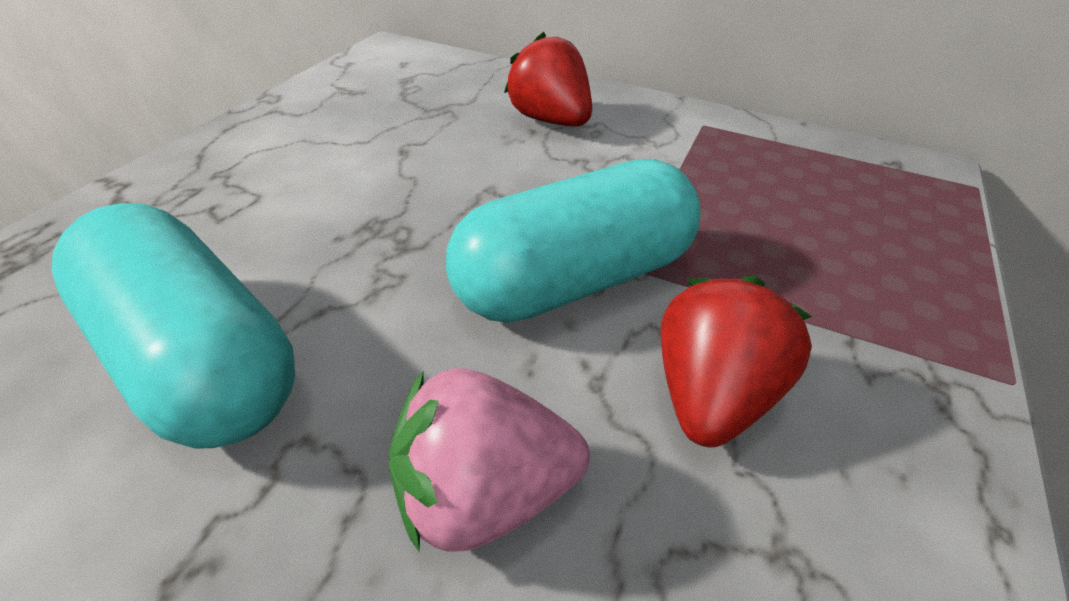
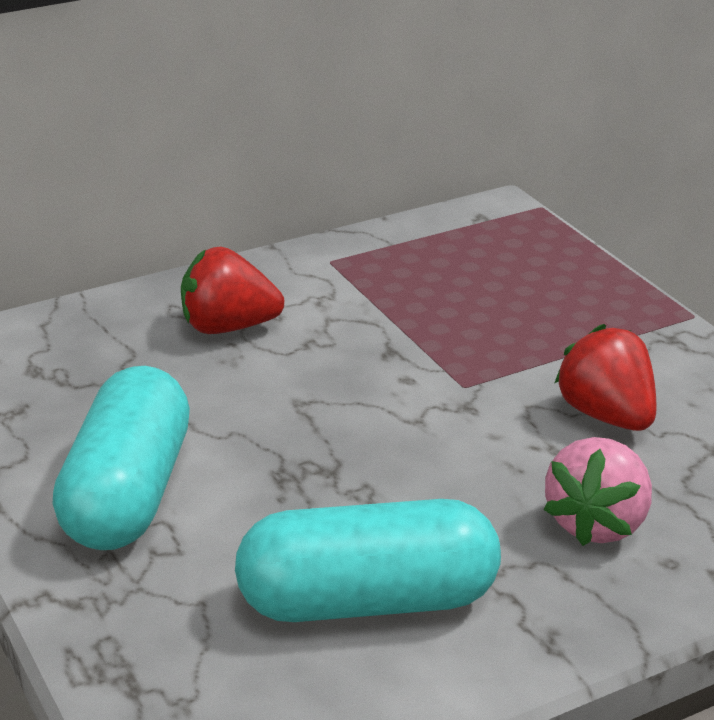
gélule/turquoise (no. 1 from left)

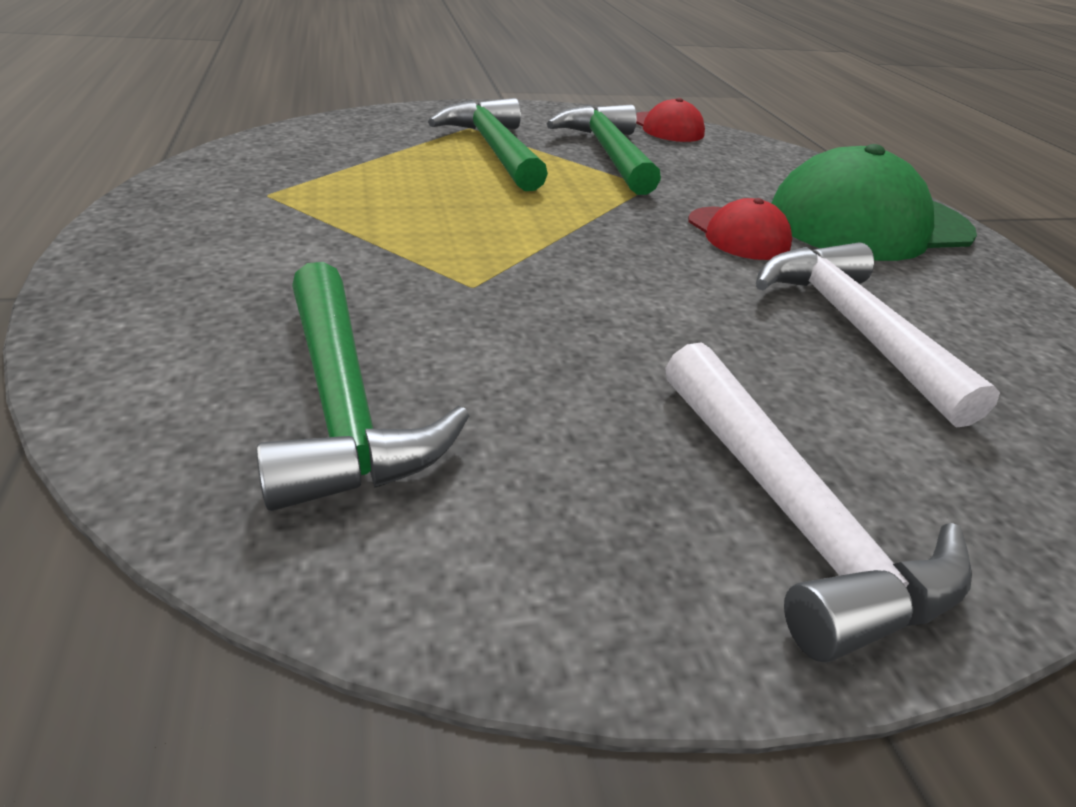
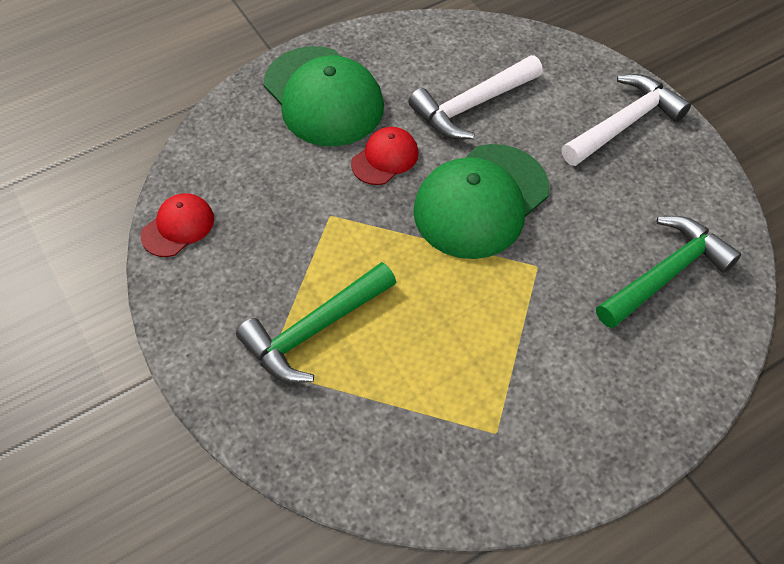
marteau/vert (no. 3 from left in the first image); casquette/vert (no. 2 from left)

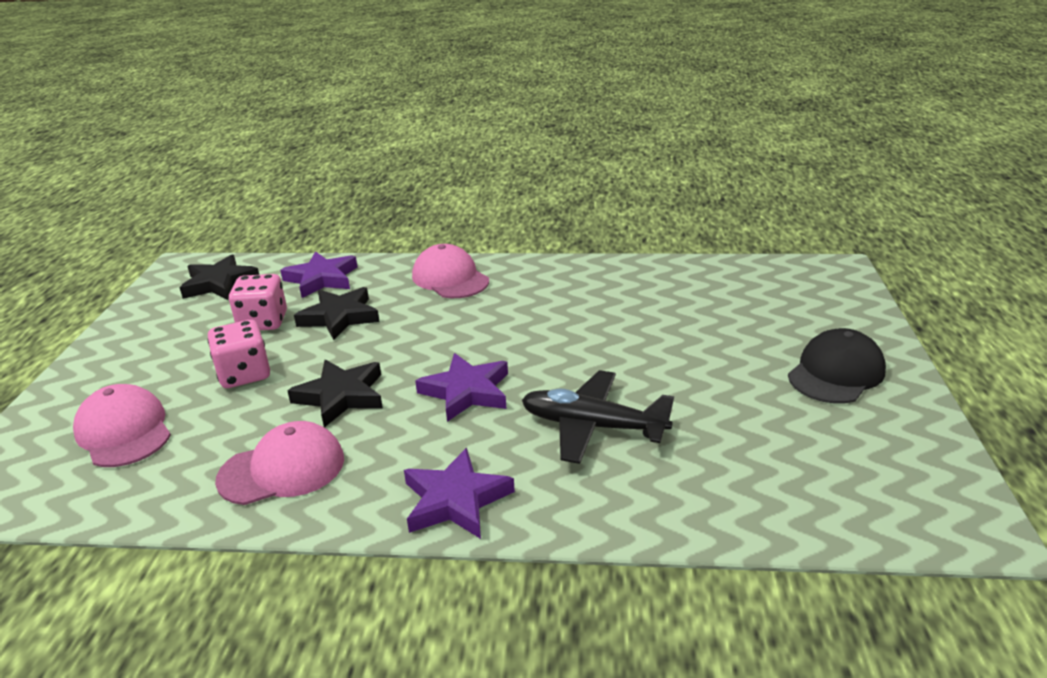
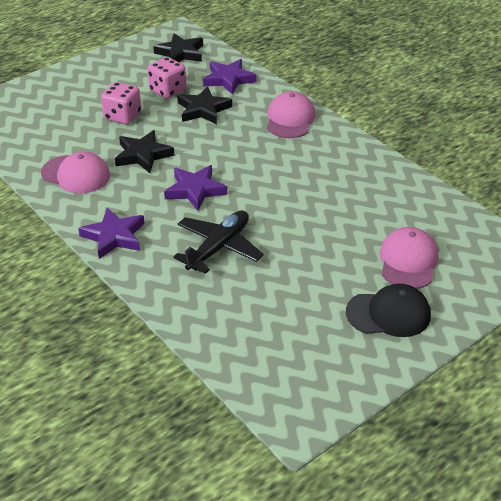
casquette/rose (no. 3 from left); avion/noir

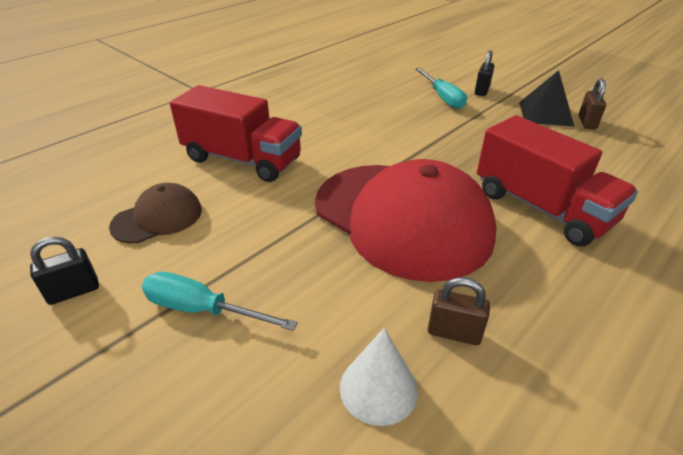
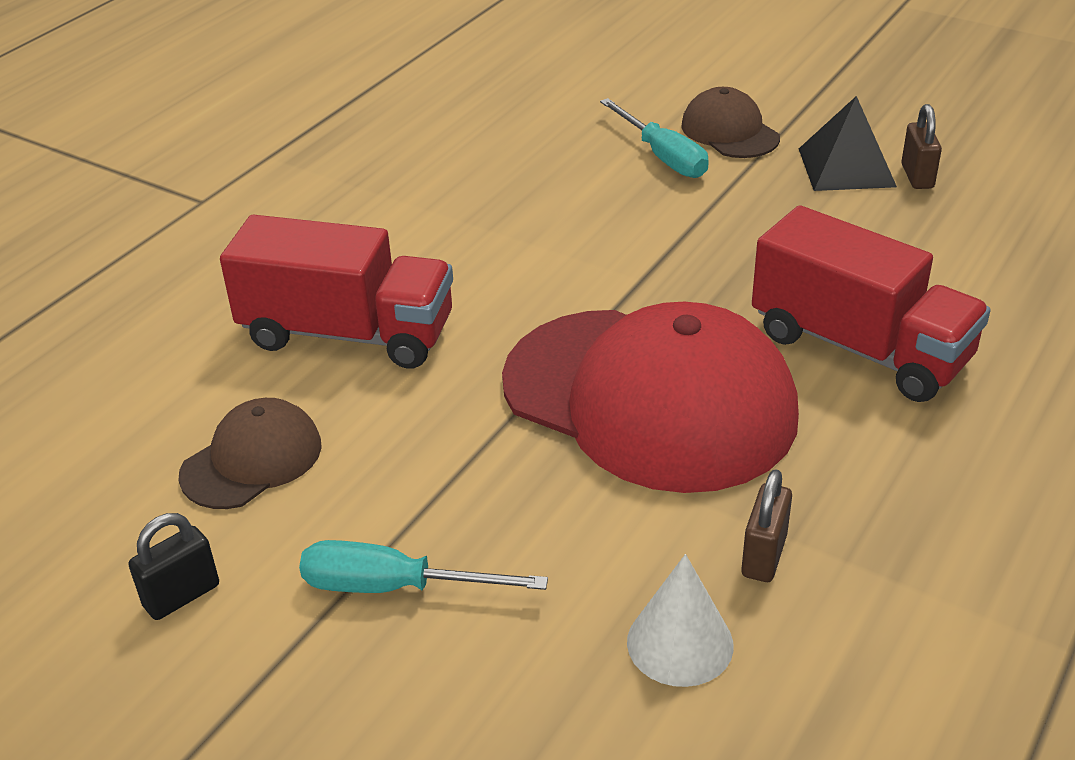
cadenas/marron (no. 1 from left); casquette/marron (no. 2 from left)

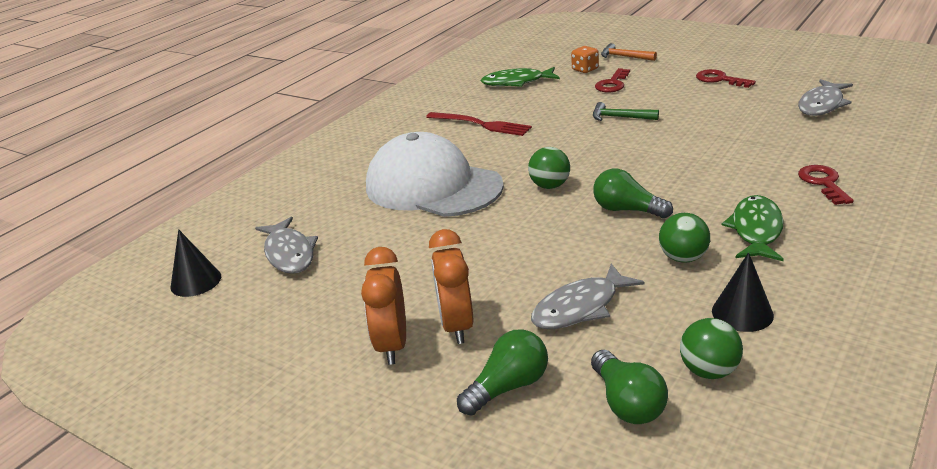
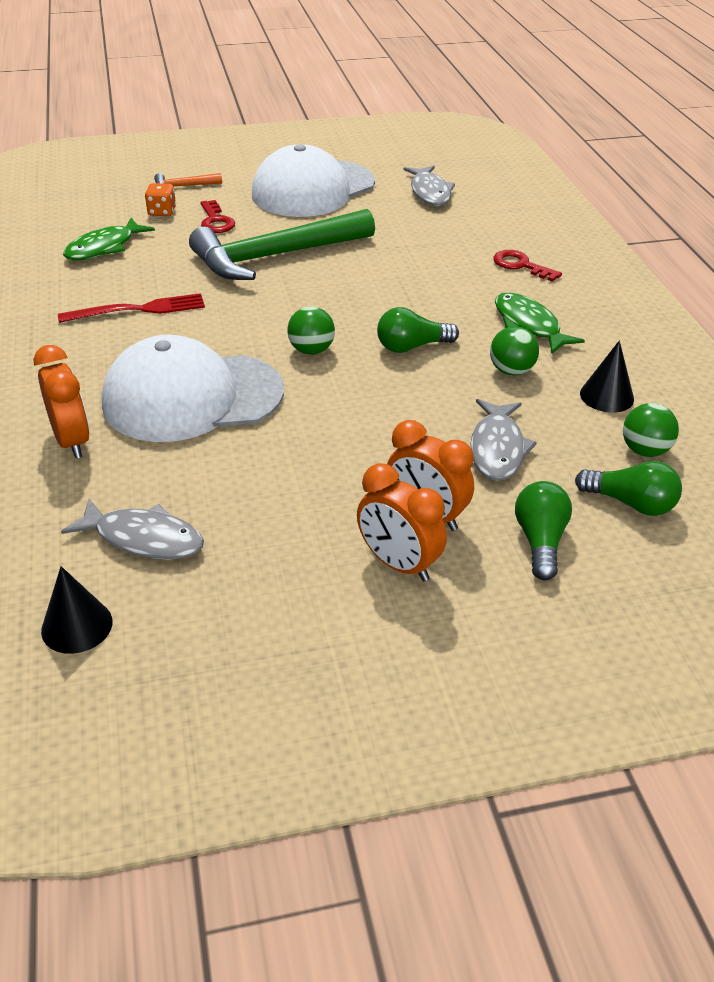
marteau/vert; casquette/blanc (no. 2 from left); réveil/orange (no. 1 from left)

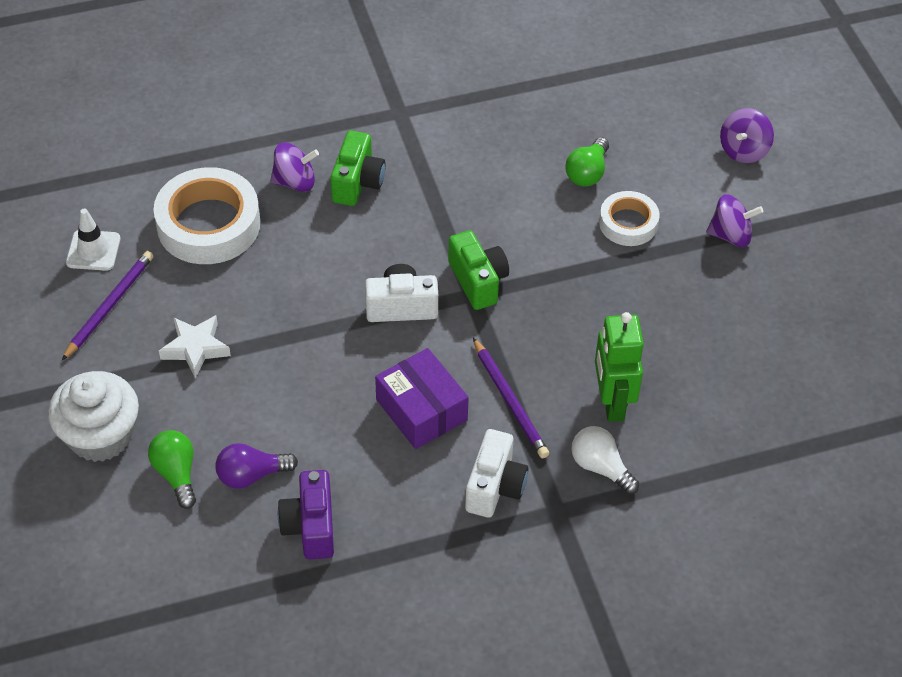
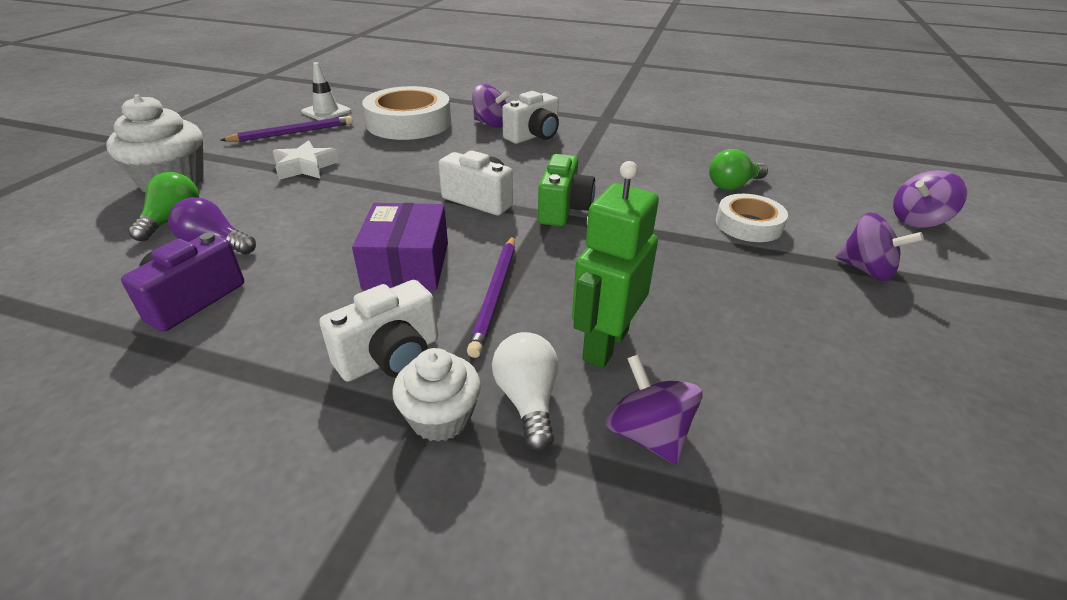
appareil photo/blanc (no. 3 from left); muffin/blanc (no. 2 from left); toupie/violet (no. 2 from left)

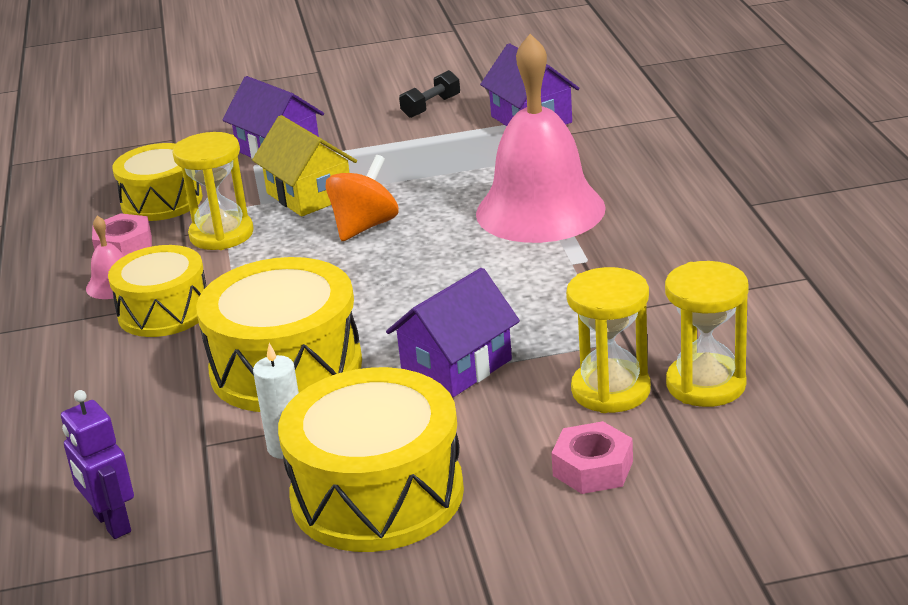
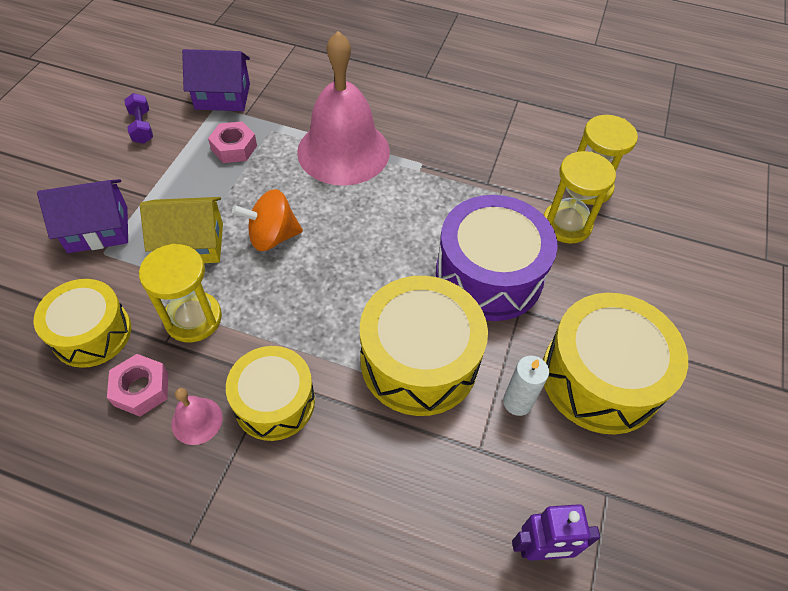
toupie/orange; tambour/violet; haltère/violet; écrou/rose (no. 2 from left)

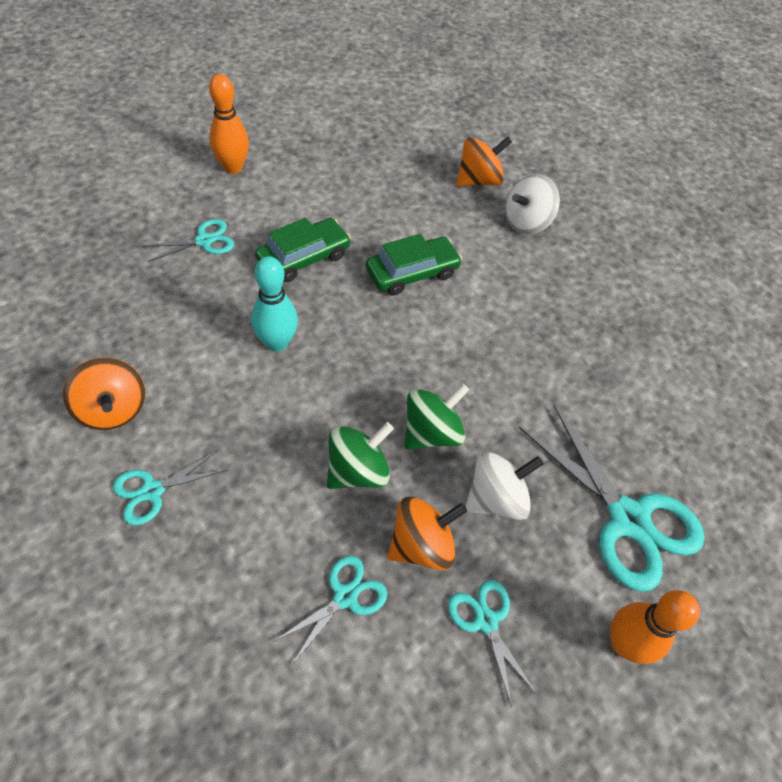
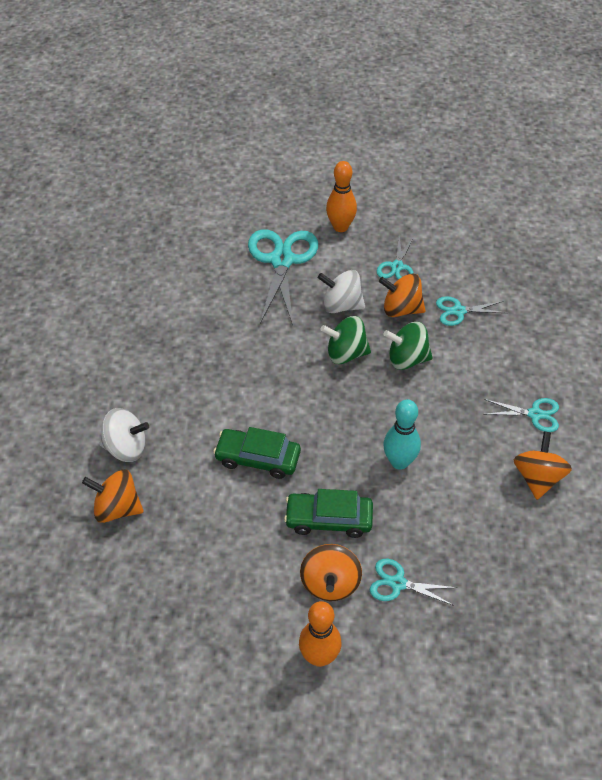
toupie/orange (no. 2 from left)

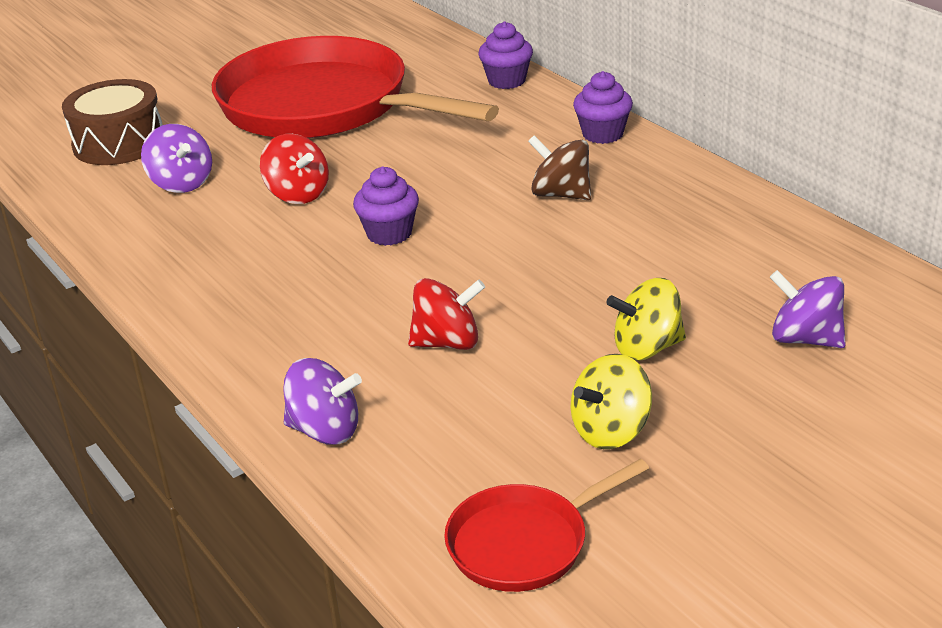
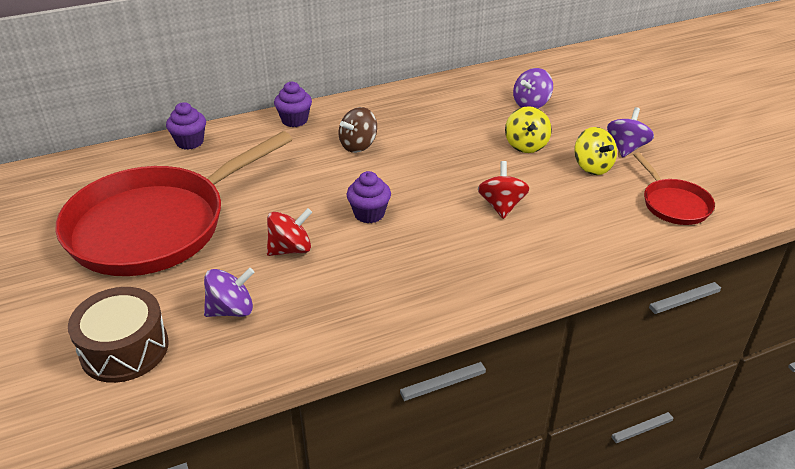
toupie/violet (no. 3 from left)

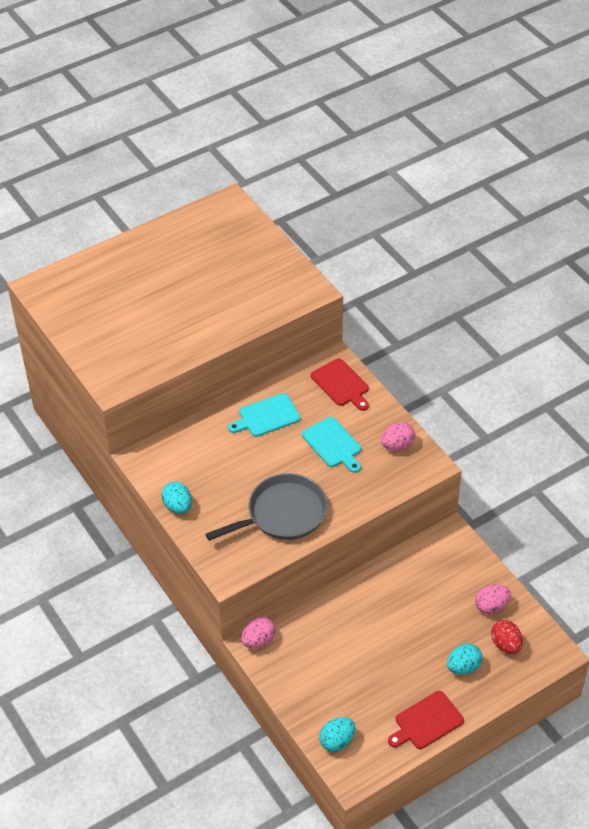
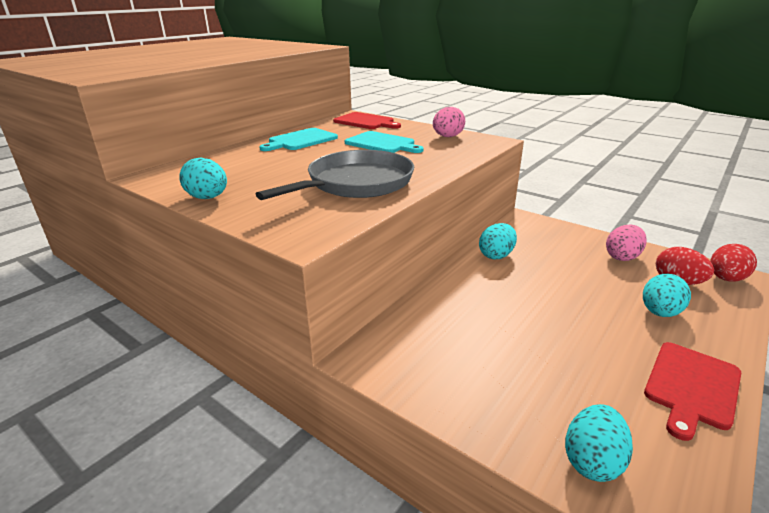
œuf/rose (no. 1 from left in the first image); œuf/turquoise (no. 2 from left); œuf/rouge (no. 2 from left)

